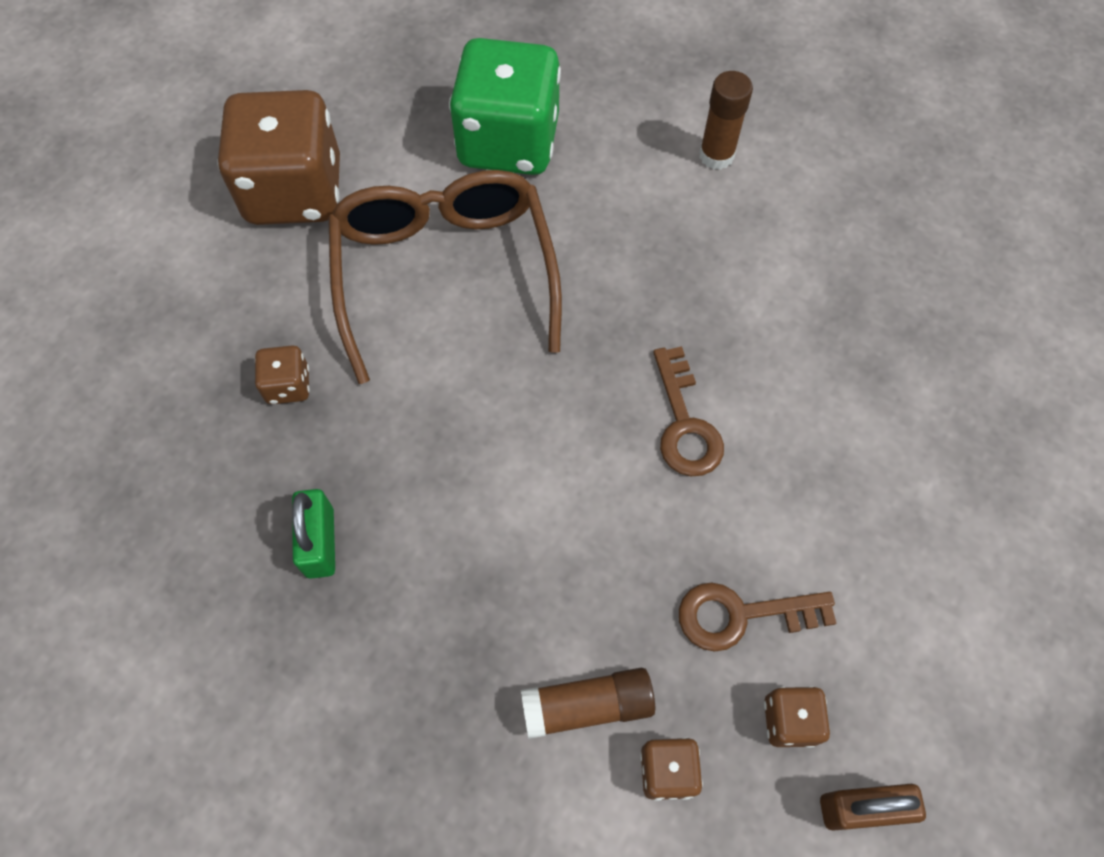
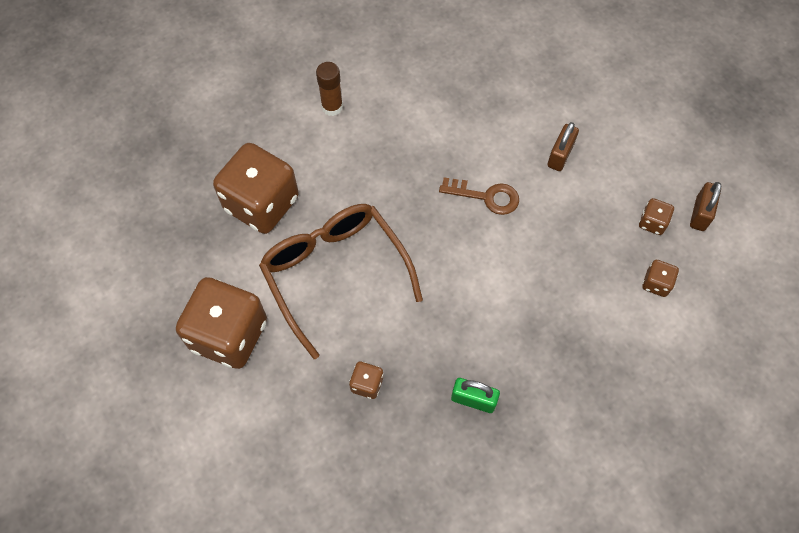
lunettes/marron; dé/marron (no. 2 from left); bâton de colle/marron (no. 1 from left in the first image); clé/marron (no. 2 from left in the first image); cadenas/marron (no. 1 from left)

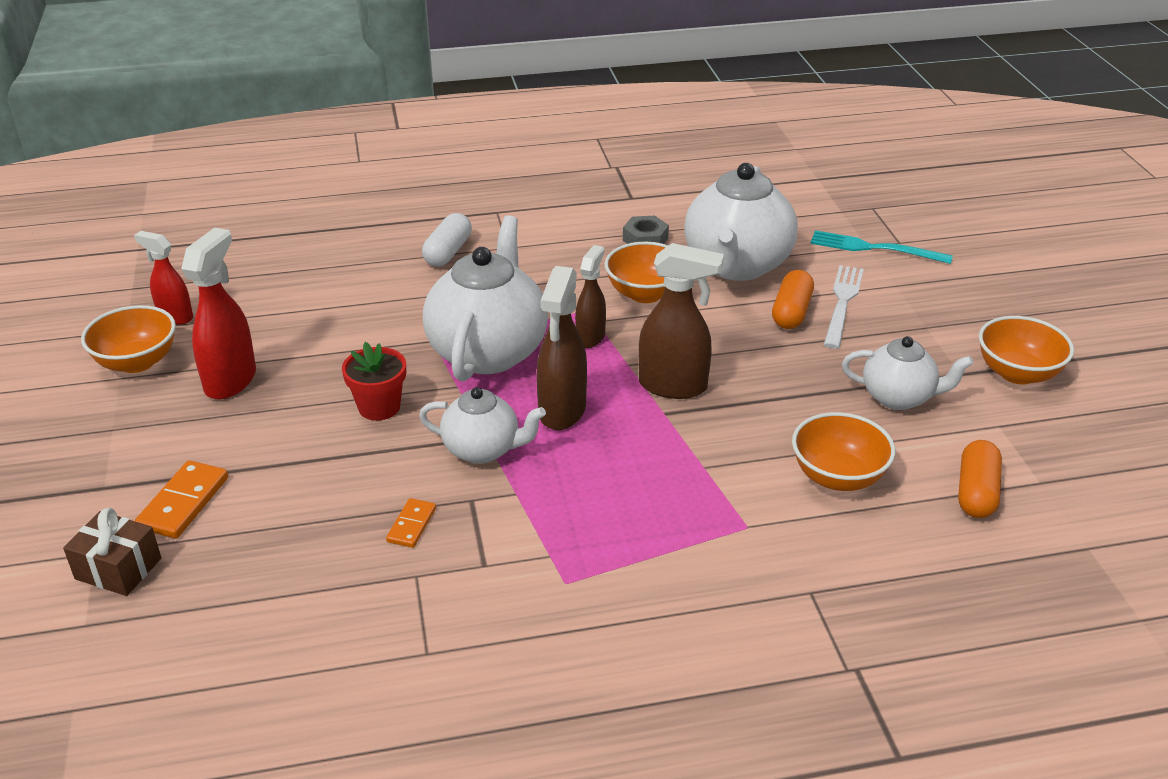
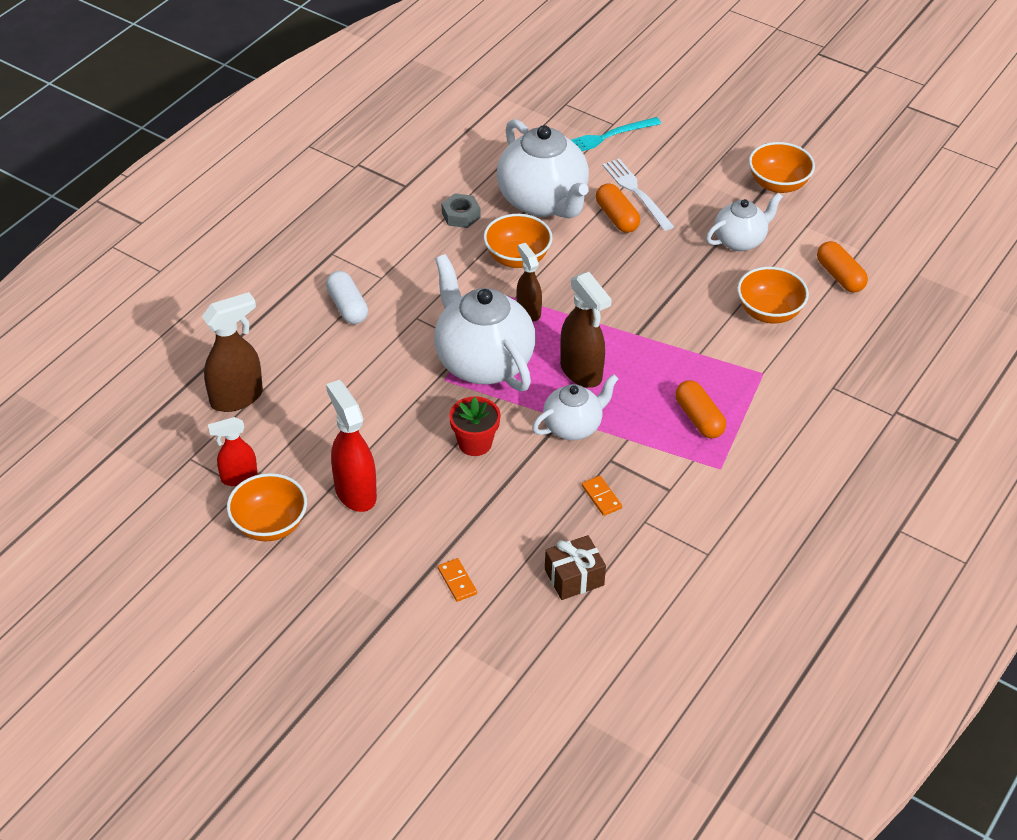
cadeau/marron; domino/orange (no. 1 from left); vaporisateur/marron (no. 1 from left); gélule/orange (no. 2 from left)

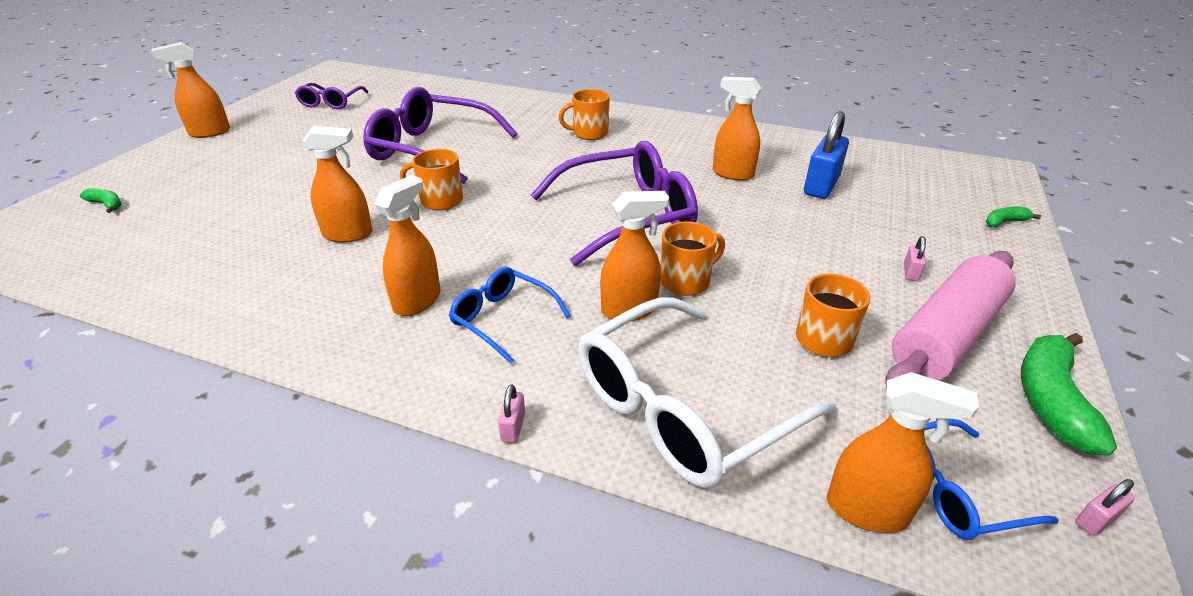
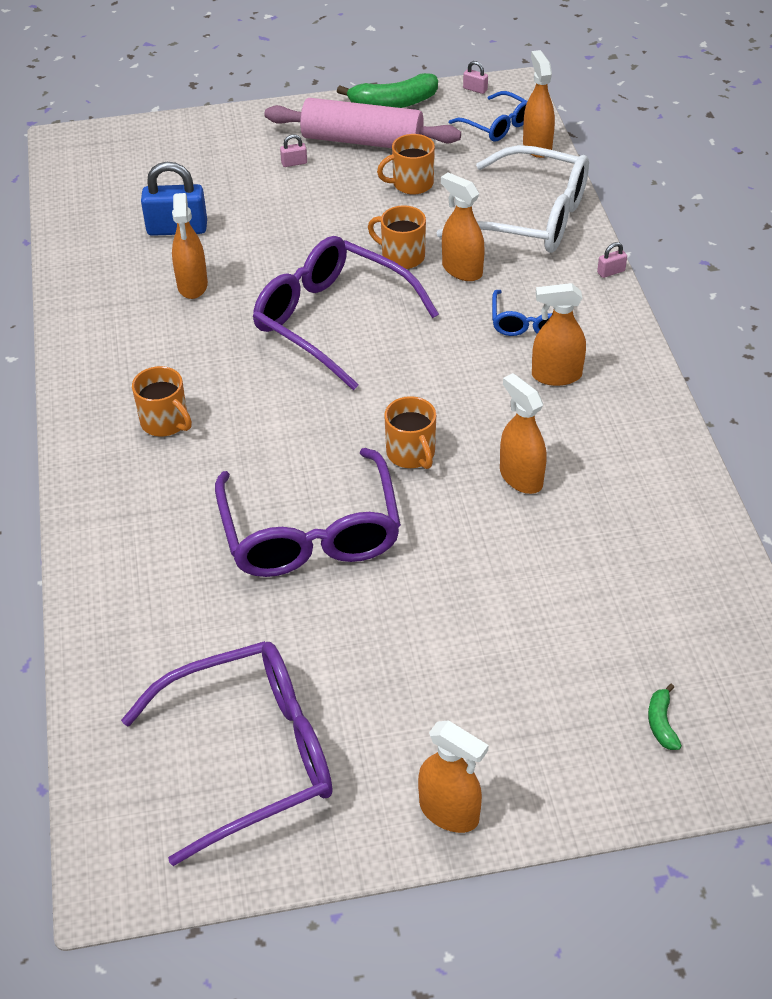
lunettes/violet (no. 1 from left); banane/vert (no. 2 from left in the first image)

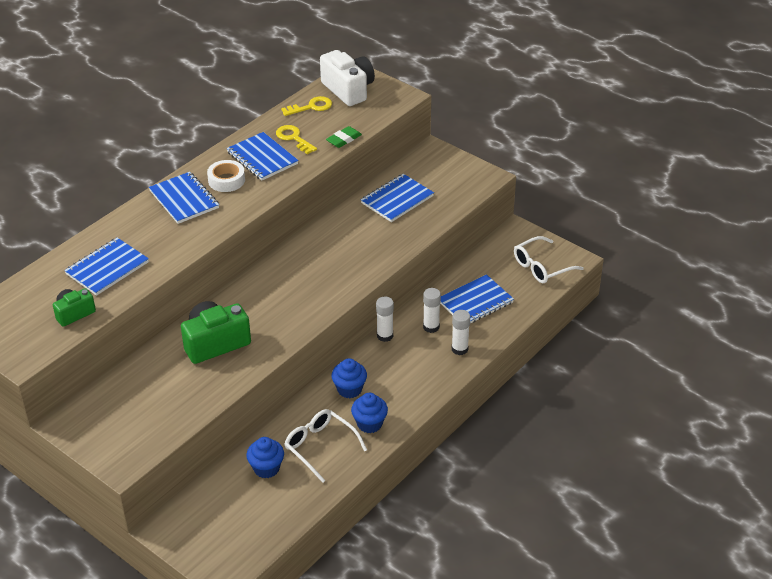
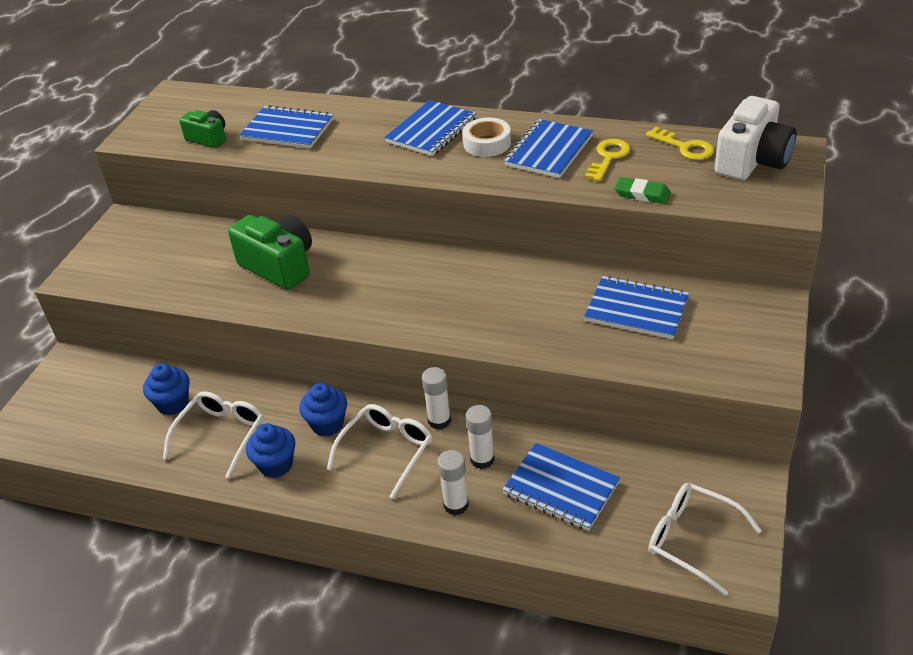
lunettes/blanc (no. 2 from left)

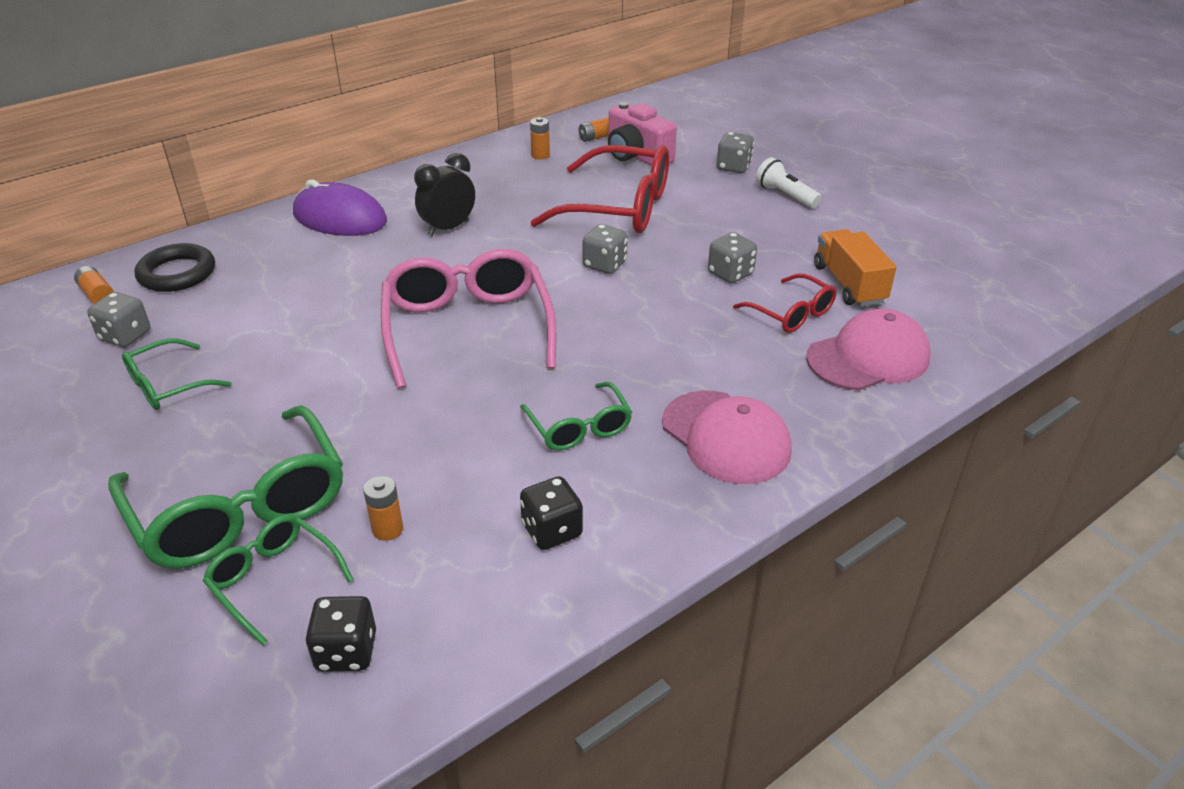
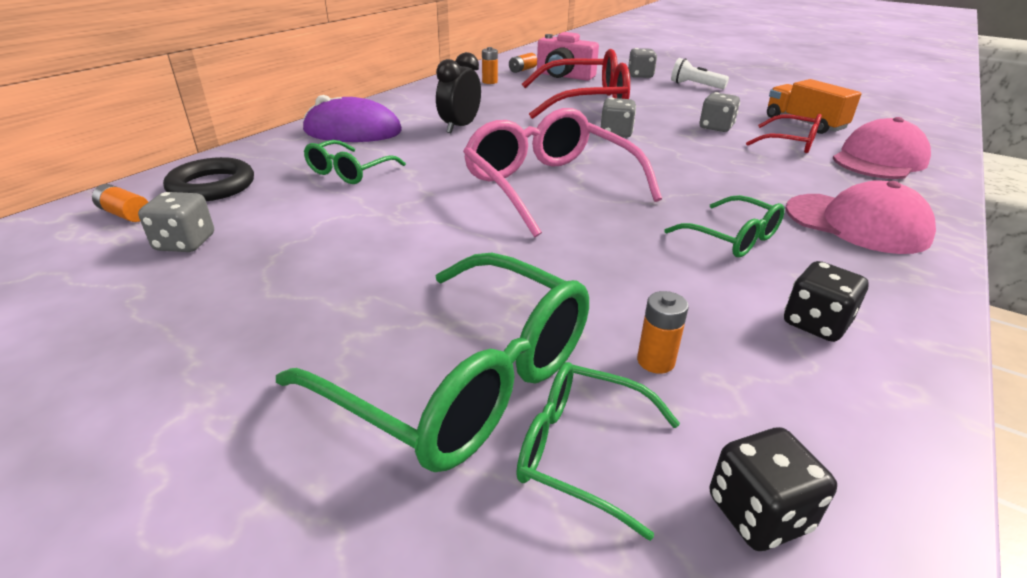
lunettes/vert (no. 1 from left)

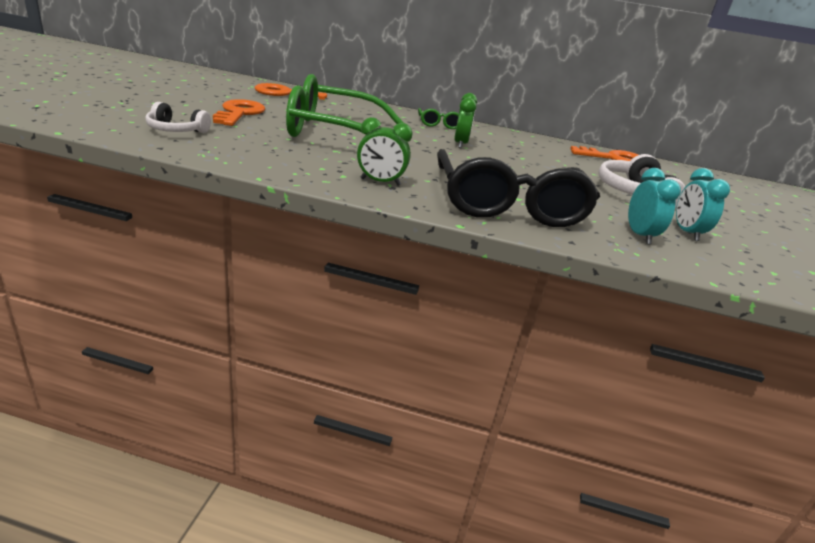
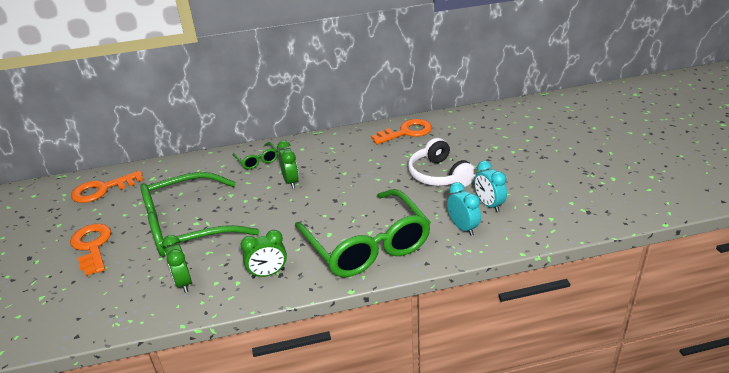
casque audio/blanc (no. 1 from left in the first image); lunettes/vert (no. 3 from left); réveil/vert (no. 1 from left)

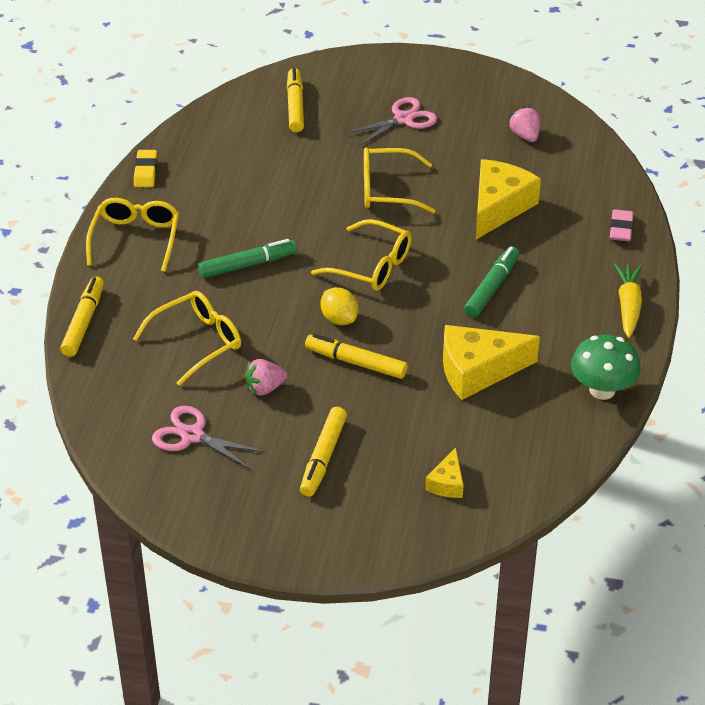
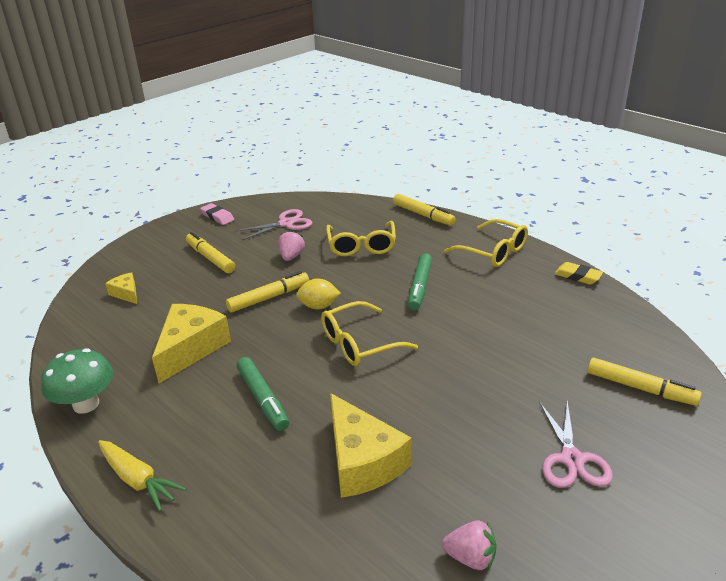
lunettes/jaune (no. 4 from left in the first image); gomme/rose

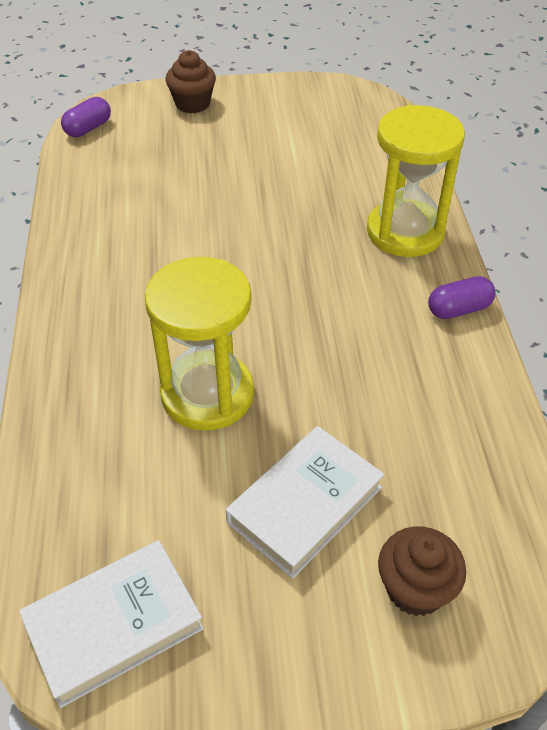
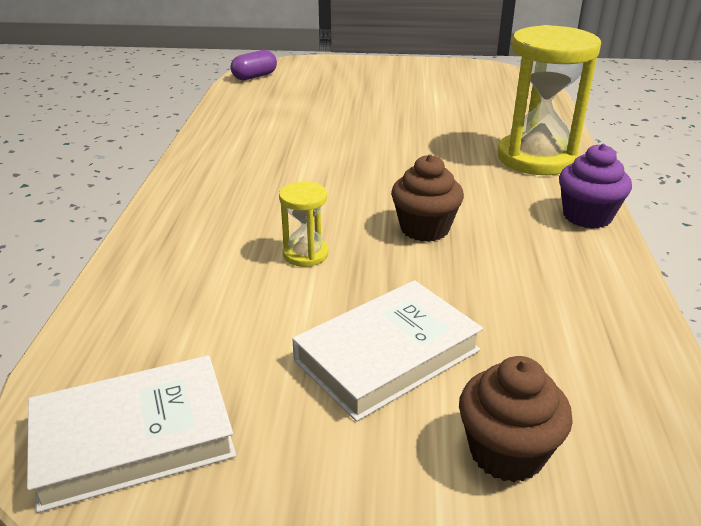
sablier/jaune (no. 1 from left); muffin/marron (no. 1 from left); muffin/violet

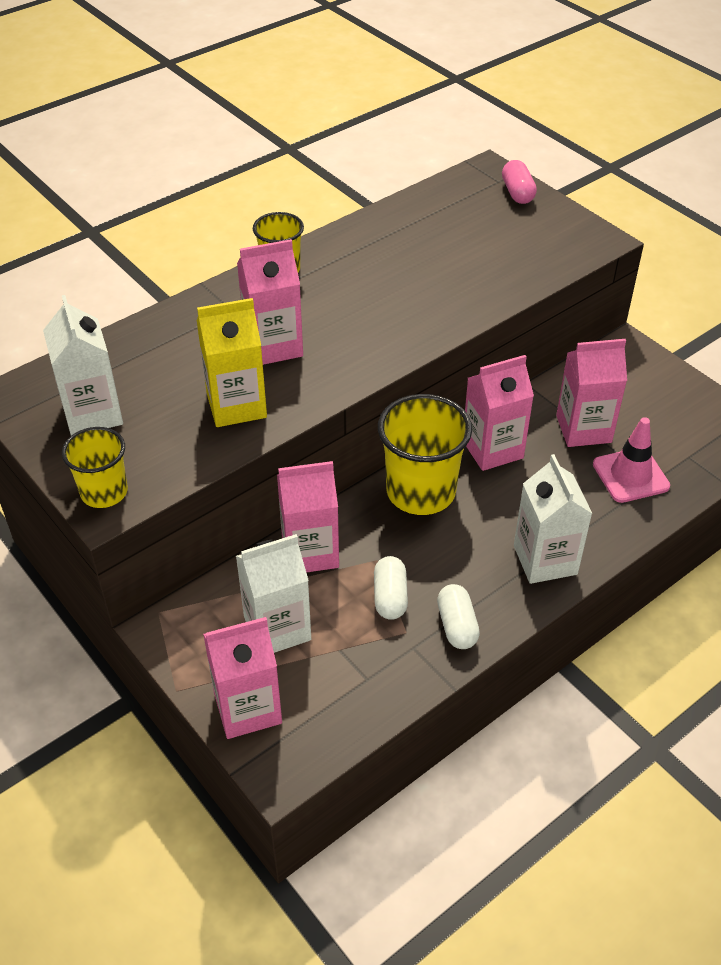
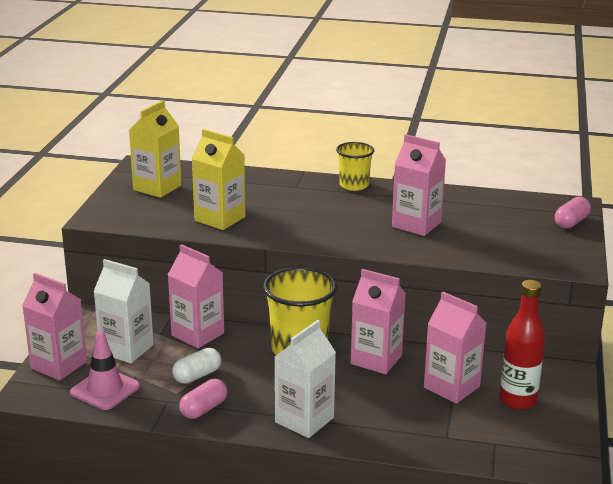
brique de lait/jaune (no. 1 from left); gobelet/jaune (no. 1 from left in the first image); brique de lait/rose (no. 4 from left); gélule/rose (no. 1 from left); cône de chantier/rose; bouteille/rouge

